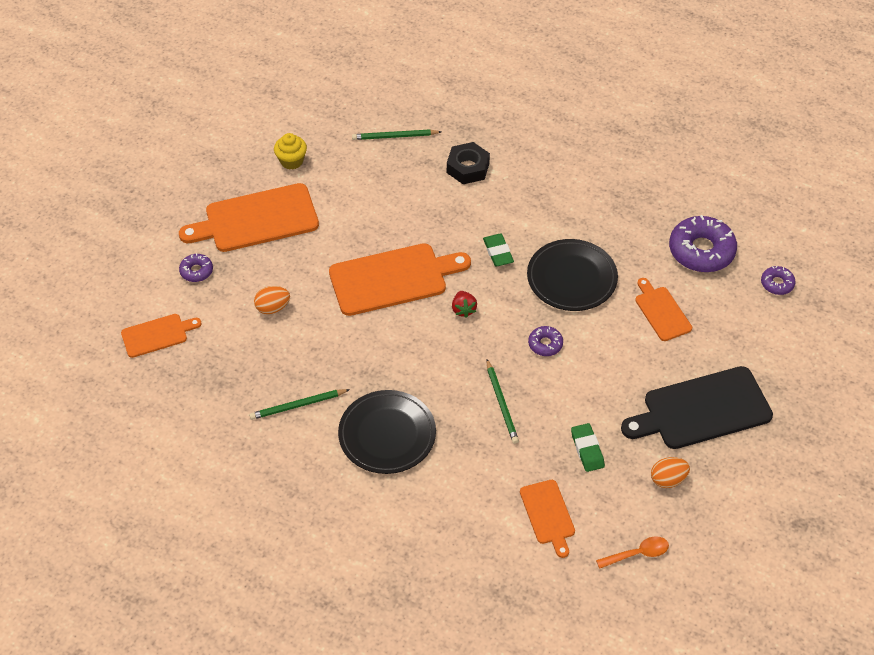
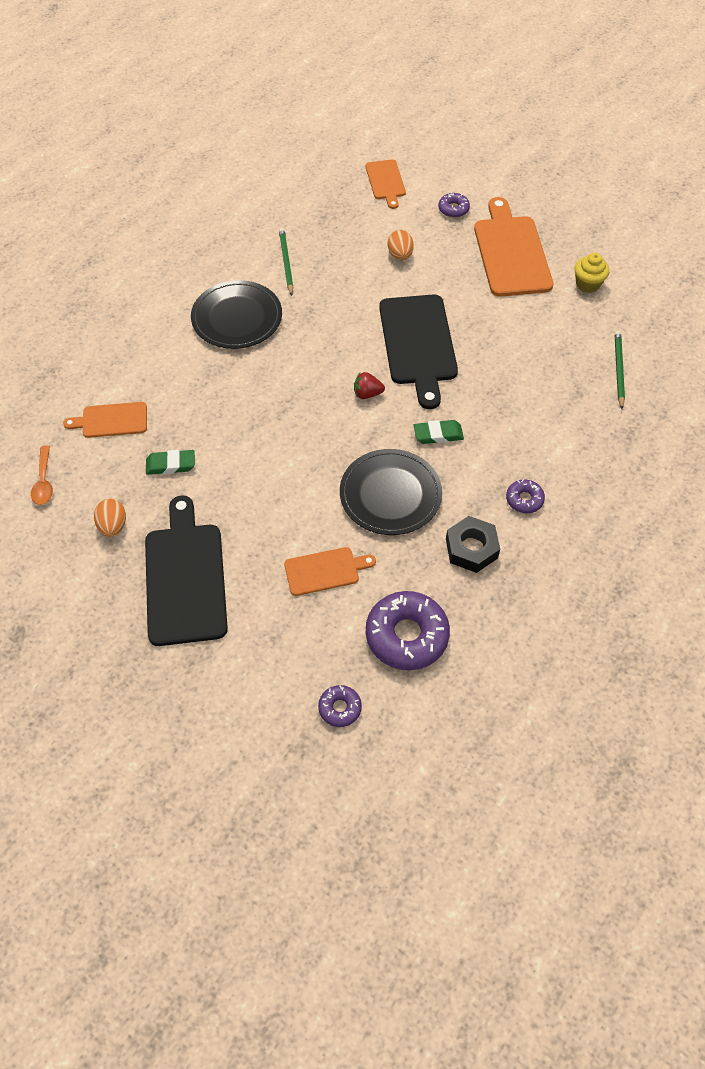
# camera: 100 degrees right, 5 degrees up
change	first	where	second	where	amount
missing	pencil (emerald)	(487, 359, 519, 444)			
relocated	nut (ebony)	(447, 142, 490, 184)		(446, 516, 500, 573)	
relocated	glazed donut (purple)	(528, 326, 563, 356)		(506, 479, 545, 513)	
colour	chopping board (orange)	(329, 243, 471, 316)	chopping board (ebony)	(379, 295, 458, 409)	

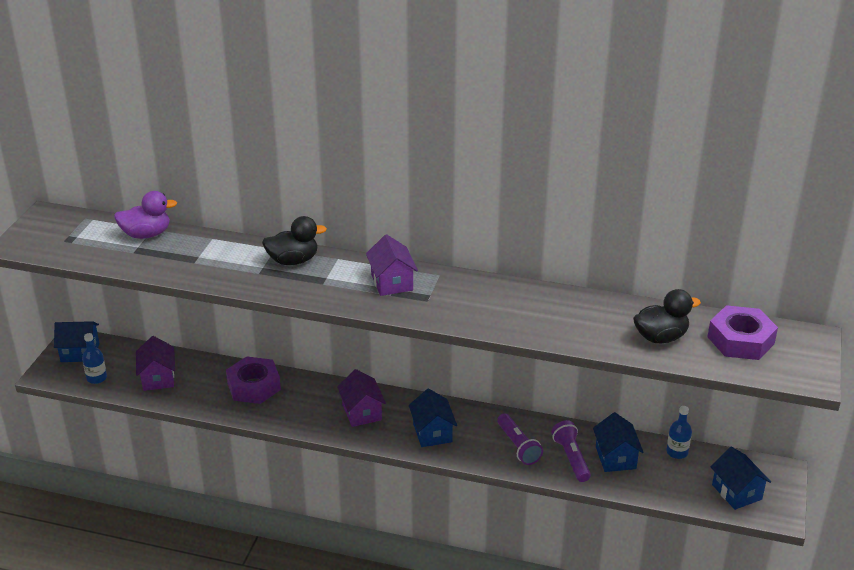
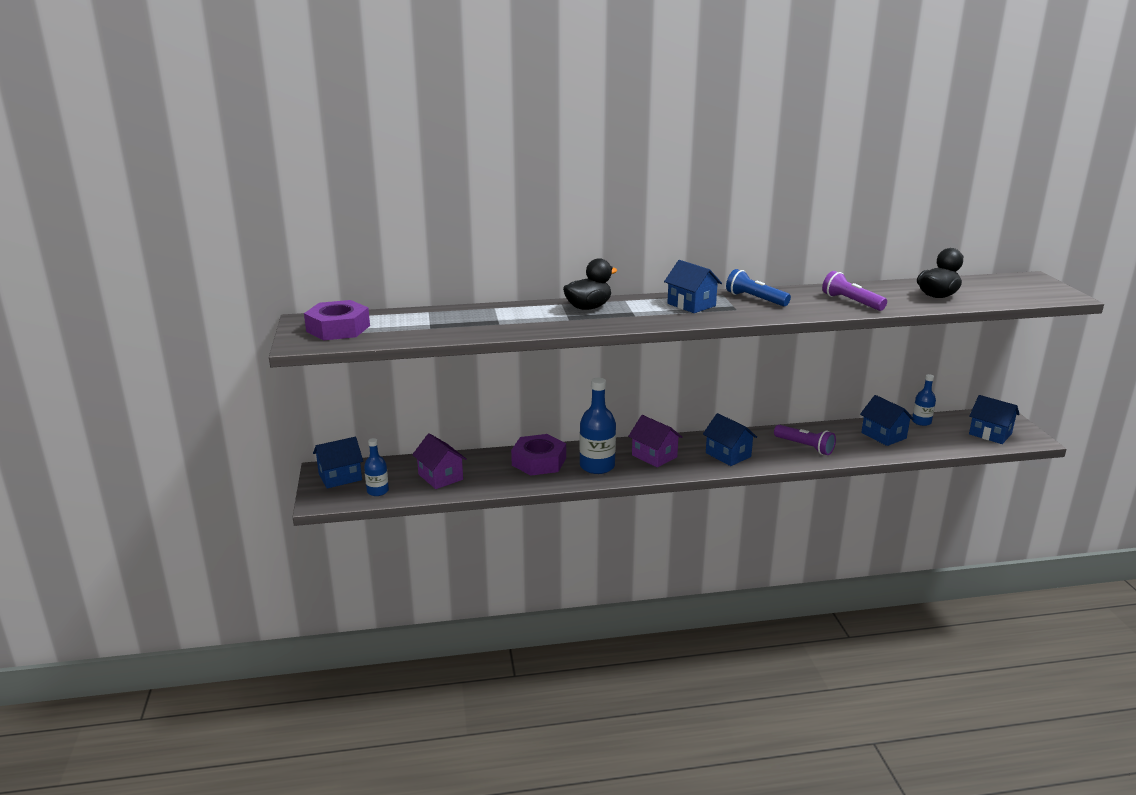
# camera: 25 degrees left, 10 degrees down
change	first	where	second	where	amount
missing	rubber duck (purple)	(114, 191, 177, 239)			
appeared			bottle (cobalt)	(579, 378, 616, 474)	
appeared			torch (cobalt)	(726, 269, 791, 306)	
relocated	torch (purple)	(551, 420, 591, 482)		(822, 271, 887, 311)	
relocated	nut (purple)	(707, 305, 778, 360)		(304, 300, 370, 340)	
colour	cottage (purple)	(366, 234, 418, 296)	cottage (cobalt)	(664, 260, 722, 313)	

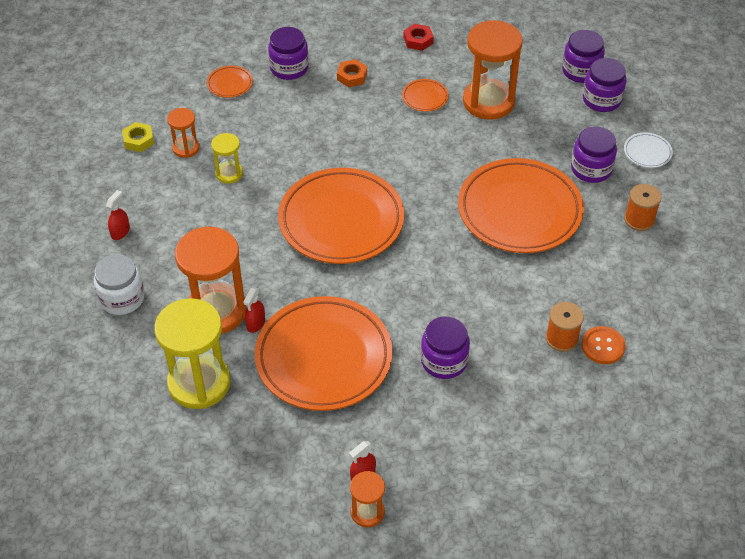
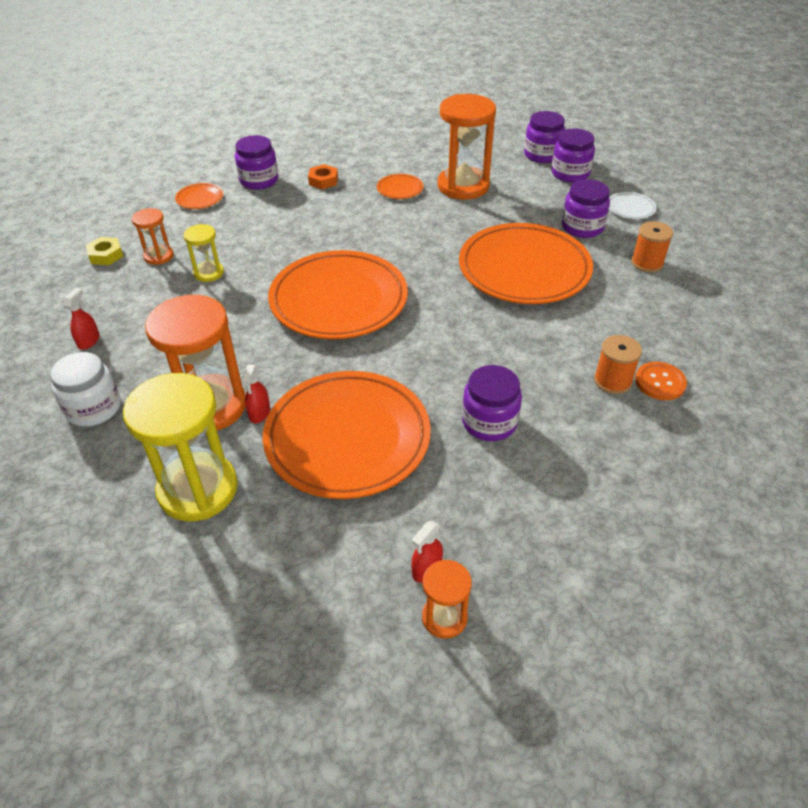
# camera: 10 degrees left, 5 degrees down
change	first	where	second	where	amount
missing	nut (crimson)	(404, 24, 434, 51)			

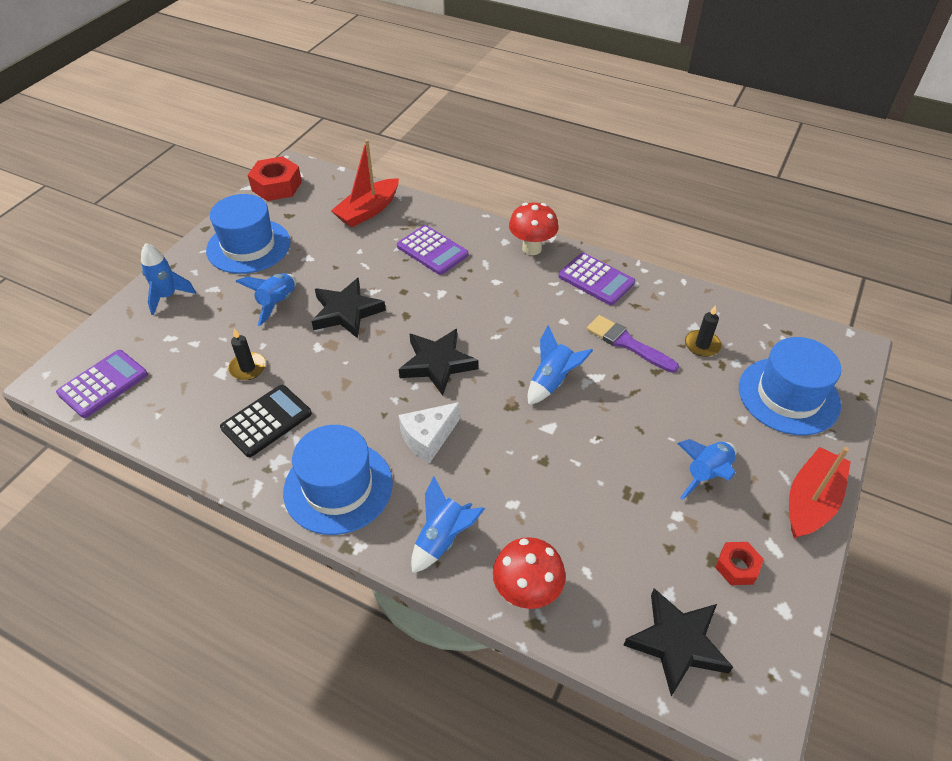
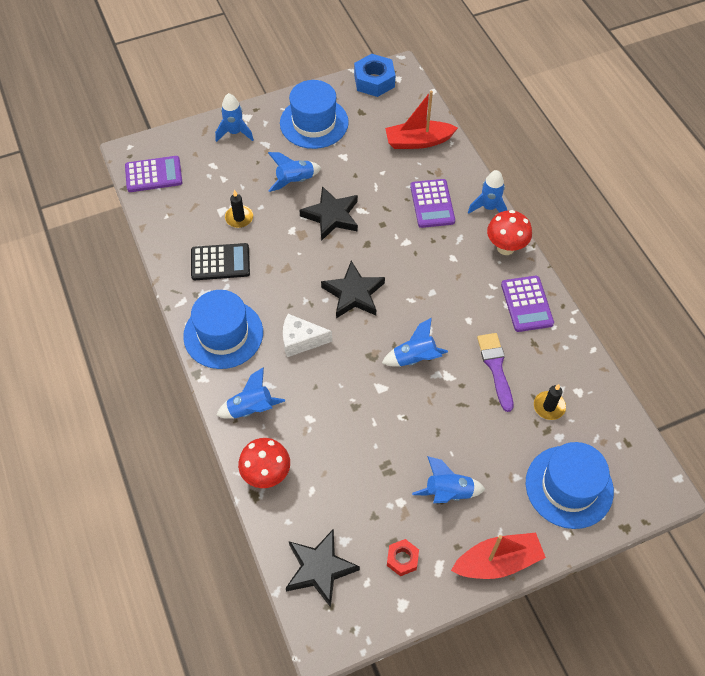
# camera: 40 degrees right, 10 degrees up
change	first	where	second	where	amount
appeared			spaceship (cobalt)	(468, 170, 508, 214)	
colour	nut (crimson)	(248, 156, 302, 201)	nut (cobalt)	(354, 54, 395, 97)	

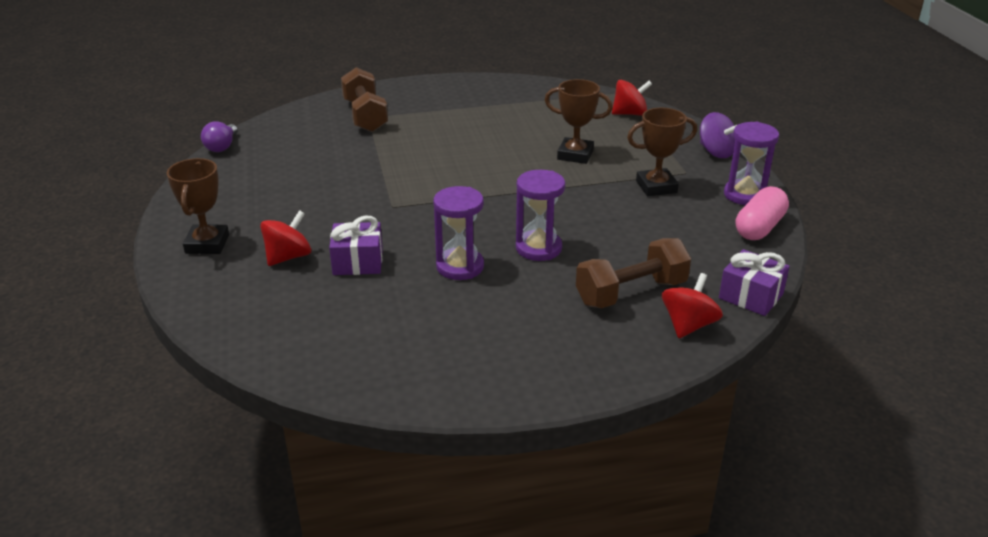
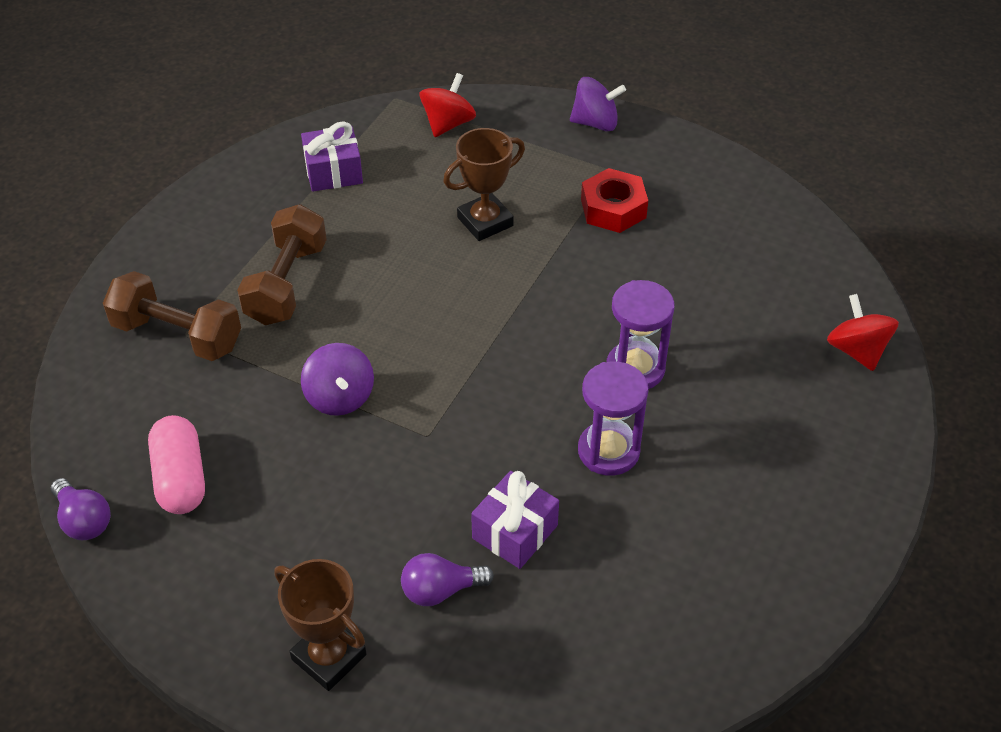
# camera: 50 degrees left, 15 degrees up
change	first	where	second	where	amount
missing	hourglass (purple)	(724, 121, 779, 205)			
appeared			toy top (purple)	(301, 343, 374, 416)	
relocated	hand weight (dark brown)	(576, 238, 691, 308)		(237, 204, 327, 325)	
relocated	present (purple)	(719, 249, 790, 316)		(301, 122, 363, 192)	
relocated	pill shape (pink)	(736, 186, 789, 240)		(148, 415, 205, 514)	
exchanged	toy top (crimson)	(260, 210, 311, 266)	bulb (purple)	(401, 553, 494, 606)	
exchanged	trophy (dark brown)	(627, 108, 697, 196)	nut (crimson)	(581, 168, 648, 233)	

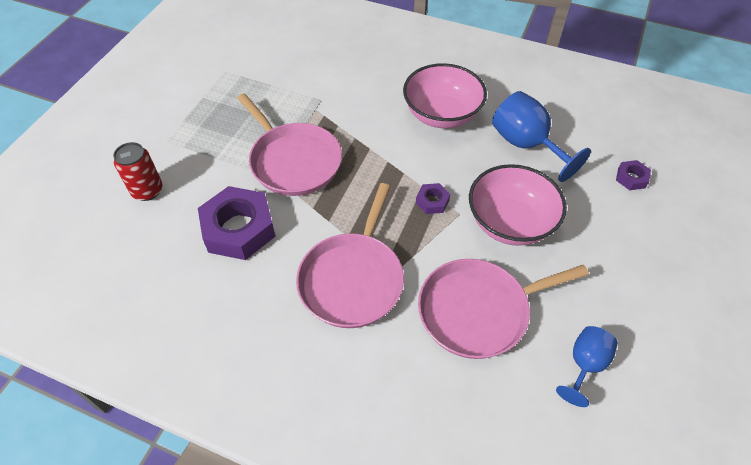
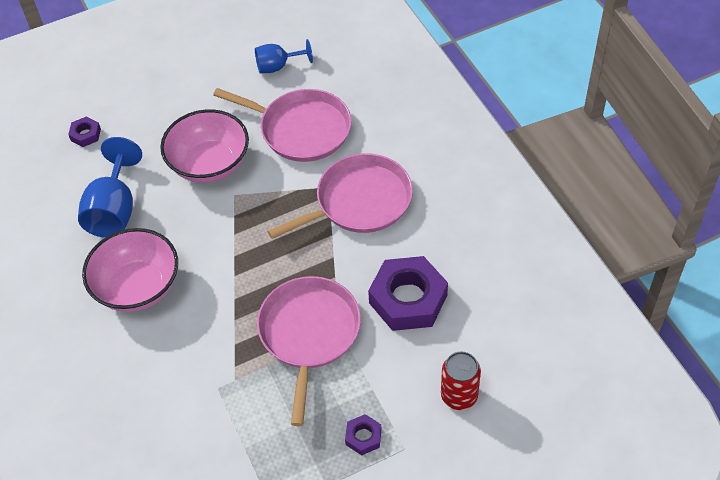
# camera: 135 degrees left, 0 degrees up
change	first	where	second	where	amount
relocated	nut (purple)	(416, 183, 450, 214)		(345, 414, 382, 455)	

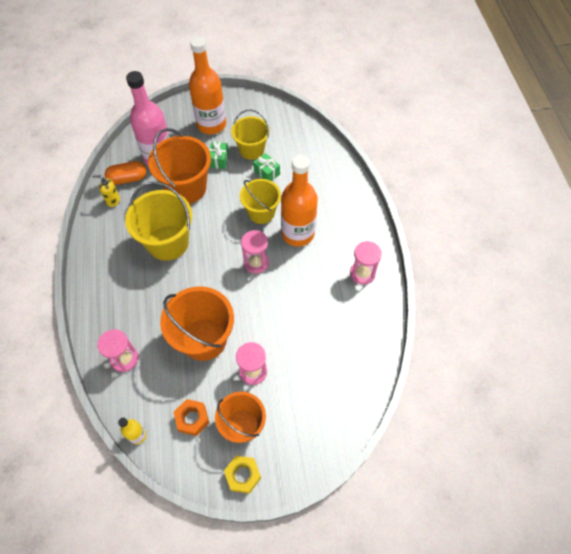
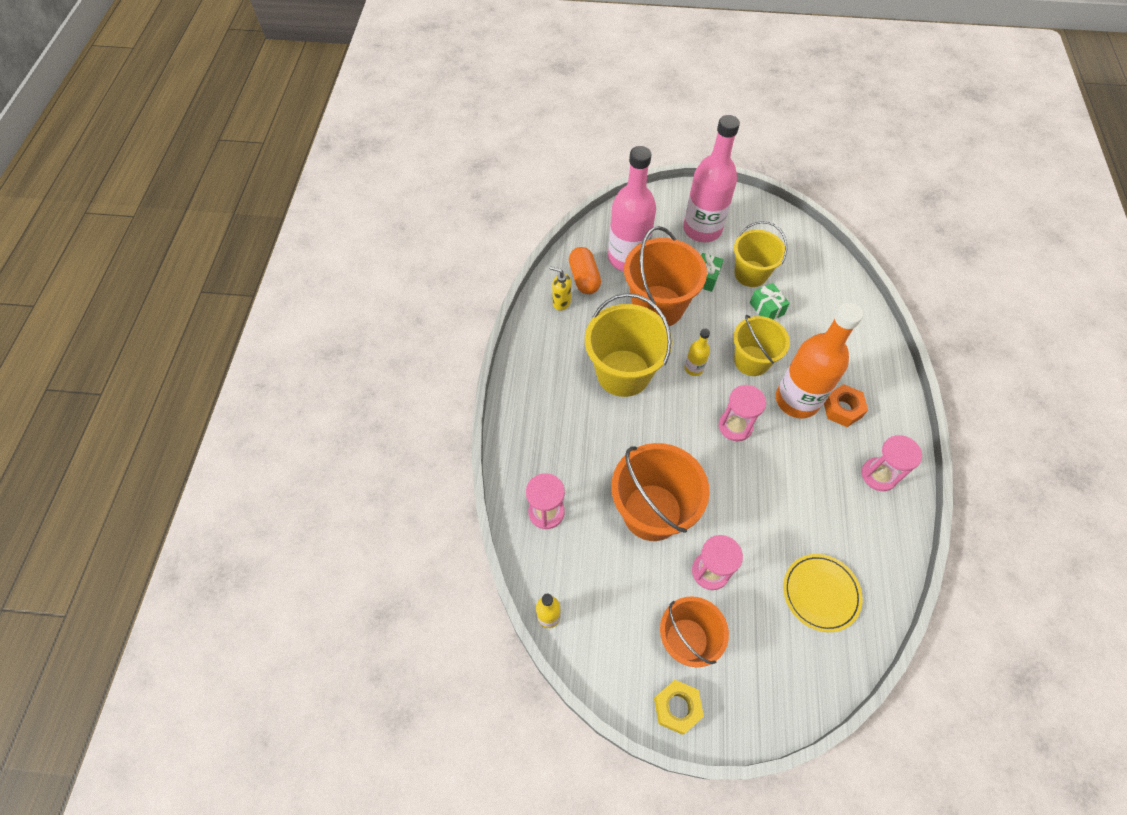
# camera: 15 degrees right, 0 degrees up
change	first	where	second	where	amount
appeared			bottle (yellow)	(685, 329, 710, 376)	
appeared			flat dish (yellow)	(783, 554, 863, 632)	
relocated	nut (orange)	(174, 399, 209, 436)		(824, 384, 868, 427)	
colour	bottle (orange)	(189, 36, 226, 134)	bottle (pink)	(683, 115, 740, 242)	
spun	pill shape (orange)	(105, 161, 146, 185)		(569, 247, 601, 294)	75 degrees clockwise

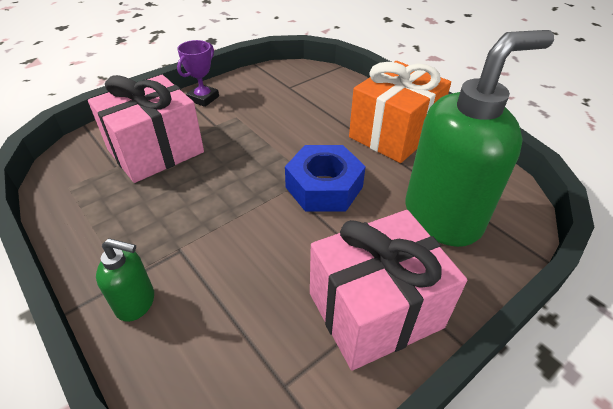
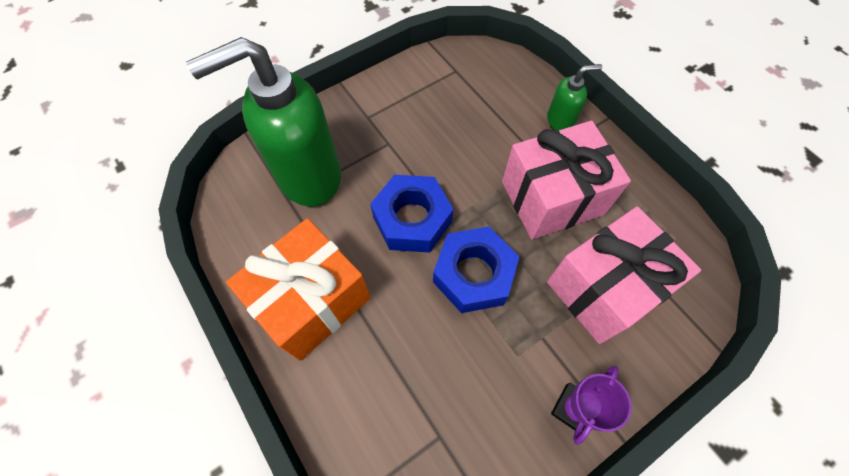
# camera: 175 degrees left, 20 degrees up
change	first	where	second	where	amount
appeared			nut (cobalt)	(433, 227, 520, 313)	
relocated	present (pink)	(310, 210, 467, 371)		(502, 121, 631, 240)	
spun	pump bottle (emerald)	(96, 238, 154, 322)		(547, 64, 602, 131)	150 degrees clockwise

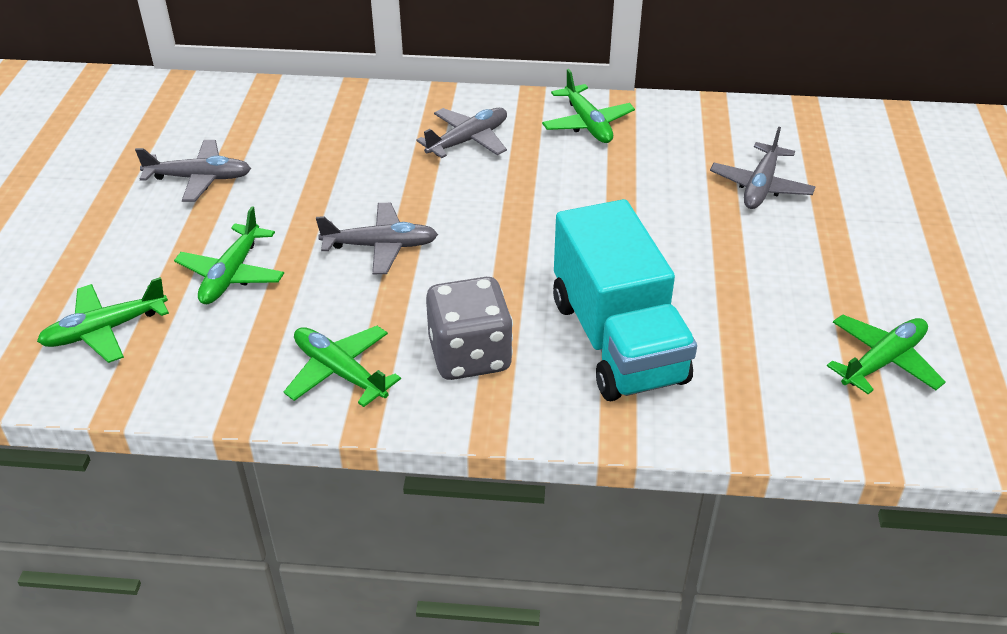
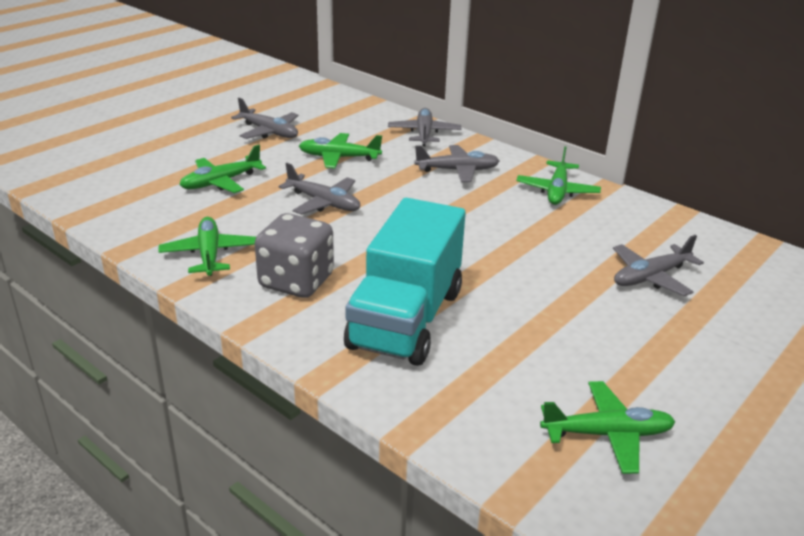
# camera: 35 degrees right, 10 degrees down
change	first	where	second	where	amount
appeared			toy plane (ash-grey)	(388, 108, 461, 146)	
relocated	toy plane (emerald)	(37, 277, 169, 363)		(299, 133, 382, 168)	

